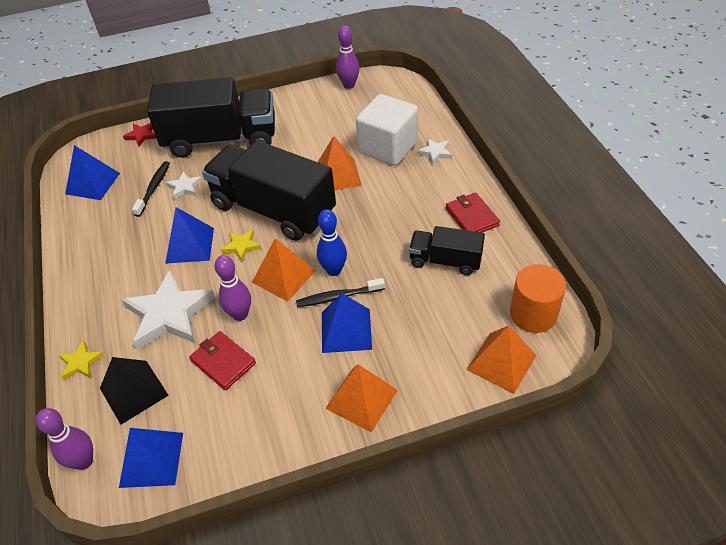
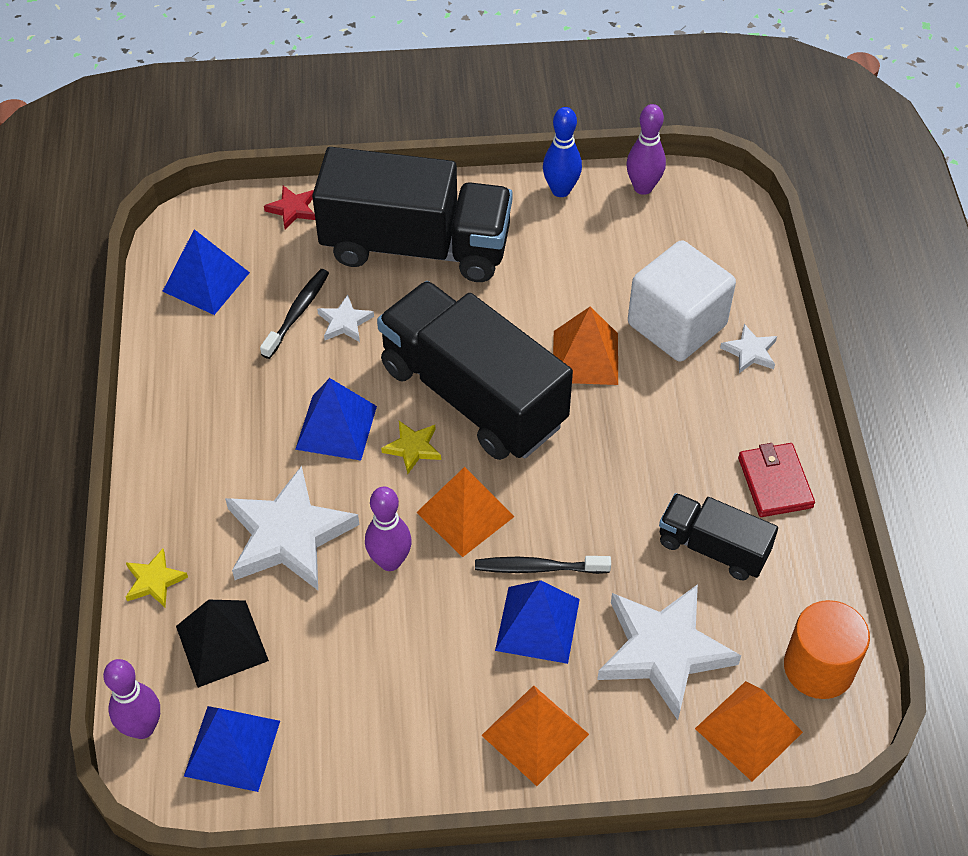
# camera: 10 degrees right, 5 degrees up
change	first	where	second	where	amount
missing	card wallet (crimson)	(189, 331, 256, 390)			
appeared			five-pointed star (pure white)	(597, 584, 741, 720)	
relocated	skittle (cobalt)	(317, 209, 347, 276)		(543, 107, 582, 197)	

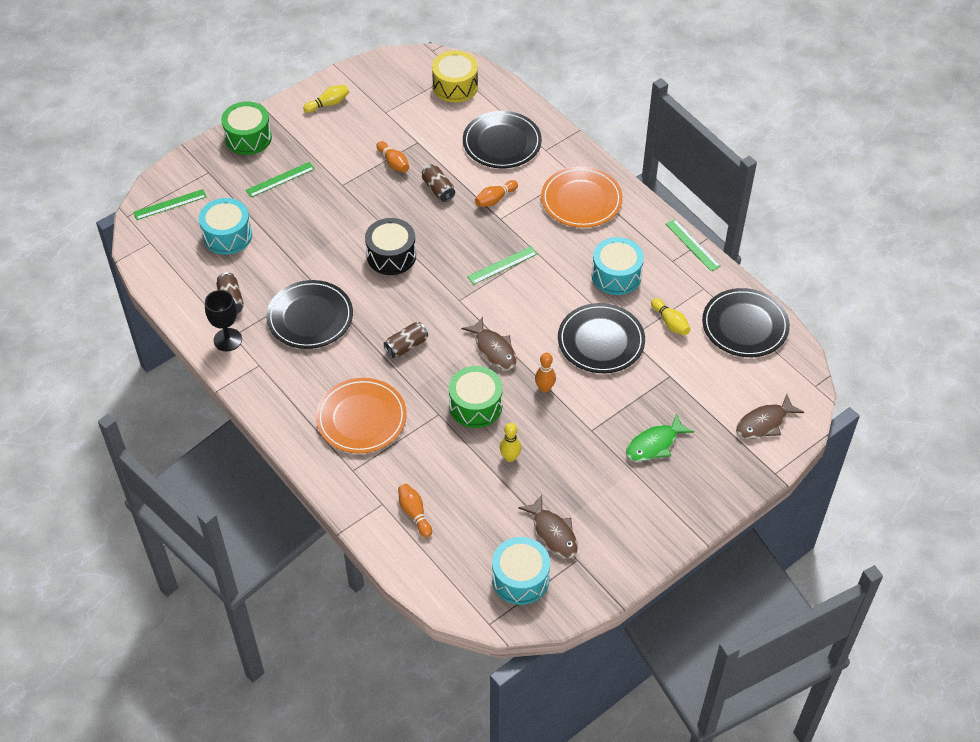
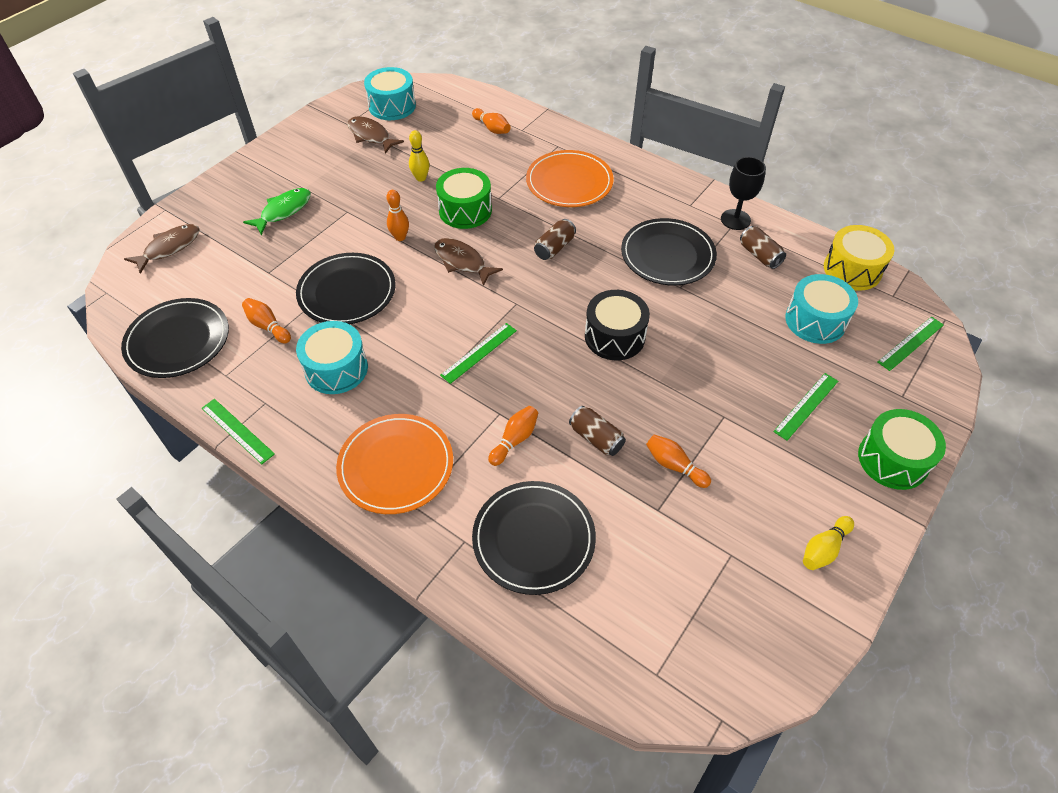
# camera: 165 degrees right, 0 degrees up
change	first	where	second	where	amount
relocated	toy drum (yellow)	(432, 51, 478, 103)		(824, 225, 894, 291)	
colour	skittle (yellow)	(651, 298, 690, 336)	skittle (orange)	(242, 298, 291, 343)	

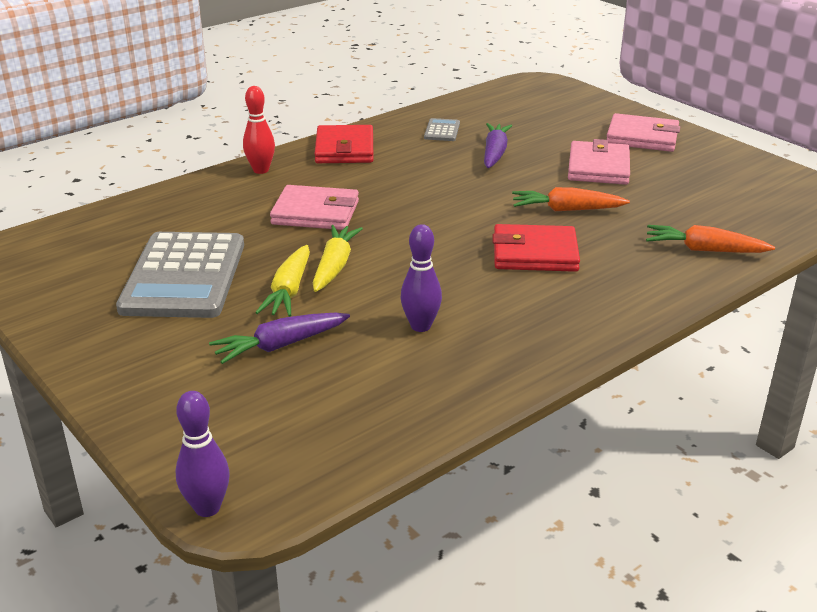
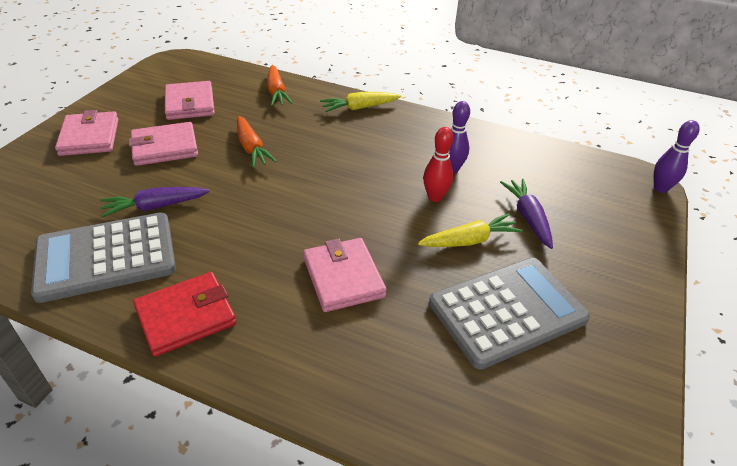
# camera: 120 degrees left, 10 degrees up
change	first	where	second	where	amount
missing	card wallet (crimson)	(492, 224, 580, 272)			
appeared			card wallet (pink)	(165, 81, 215, 120)	
relocated	skittle (crimson)	(243, 86, 275, 174)		(423, 127, 453, 202)	
relocated	carrot (yellow)	(313, 225, 363, 292)		(320, 92, 402, 112)	
spun	carrot (purple)	(209, 313, 350, 364)		(500, 179, 553, 249)	135 degrees counterclockwise
size	calculator (ash-grey)	(424, 118, 460, 141)		(31, 212, 176, 303)	x2.43

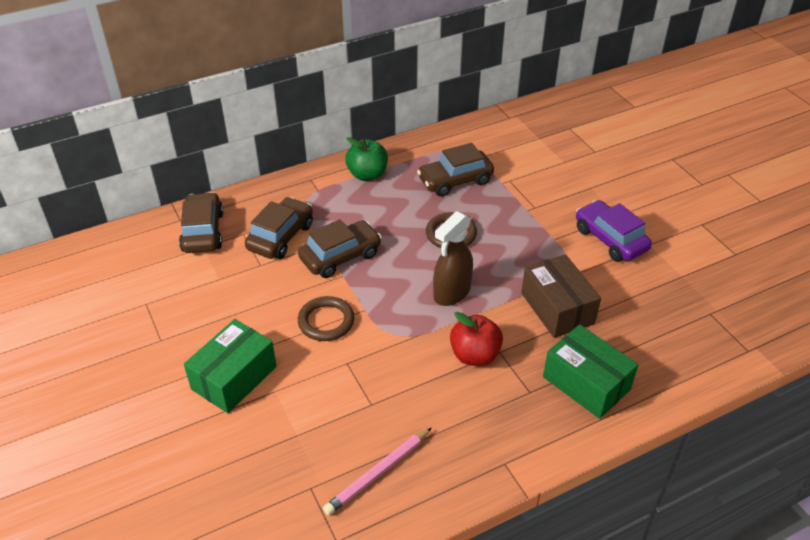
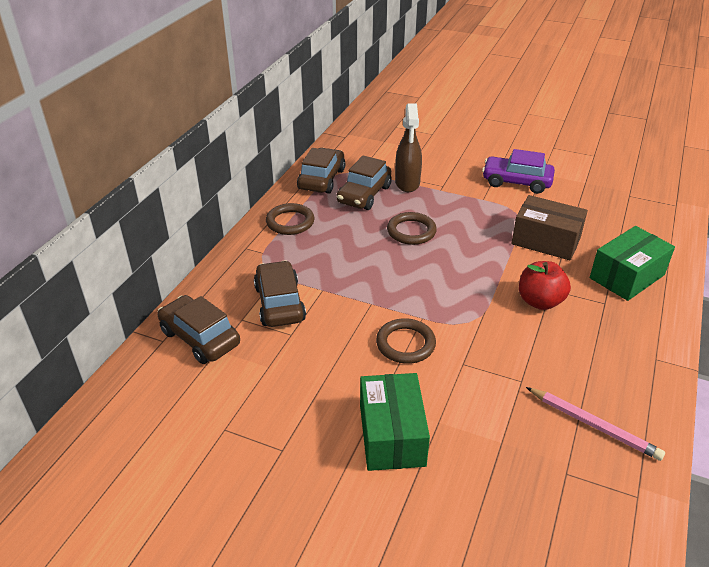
# camera: 40 degrees left, 5 degrees down
change	first	where	second	where	amount
relocated	car (dark brown)	(298, 219, 382, 278)		(297, 148, 345, 194)	
relocated	sprayer (dark brown)	(433, 211, 473, 306)		(395, 103, 422, 192)	
exchanged	toy apple (emerald)	(345, 137, 388, 181)	hoop (dark brown)	(266, 203, 315, 235)	
spun	pencil (pink)	(323, 428, 432, 515)		(526, 387, 665, 461)	60 degrees counterclockwise
spun	box (emerald)	(543, 324, 638, 419)		(590, 226, 675, 301)	45 degrees counterclockwise

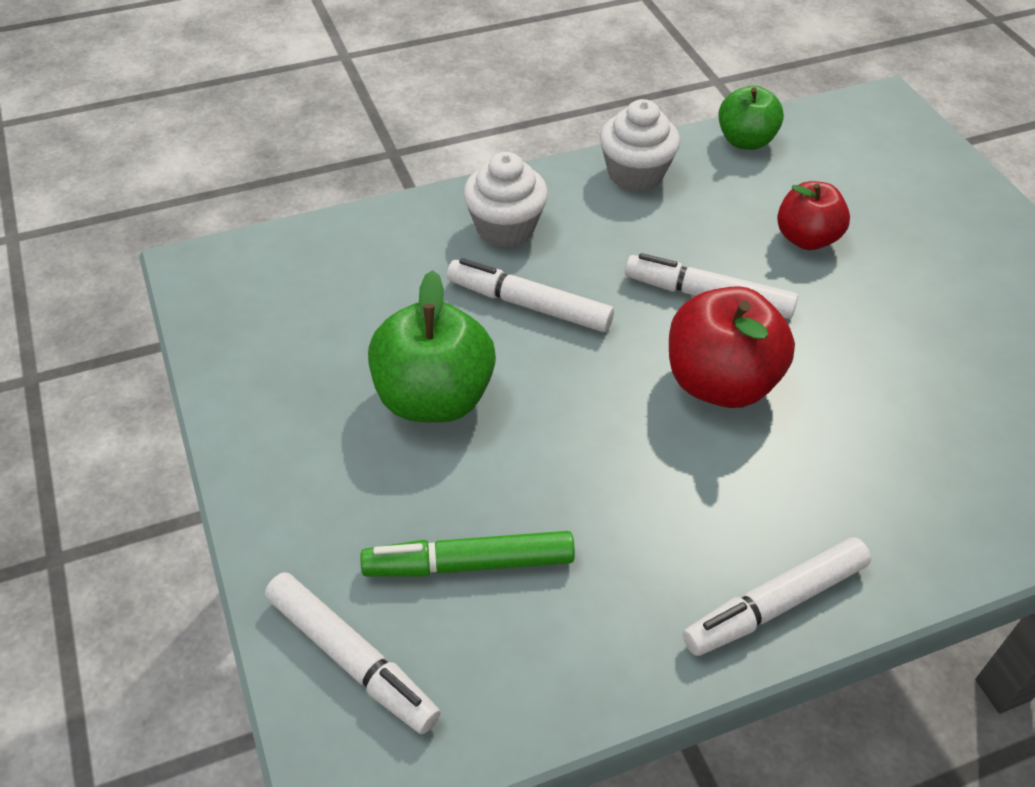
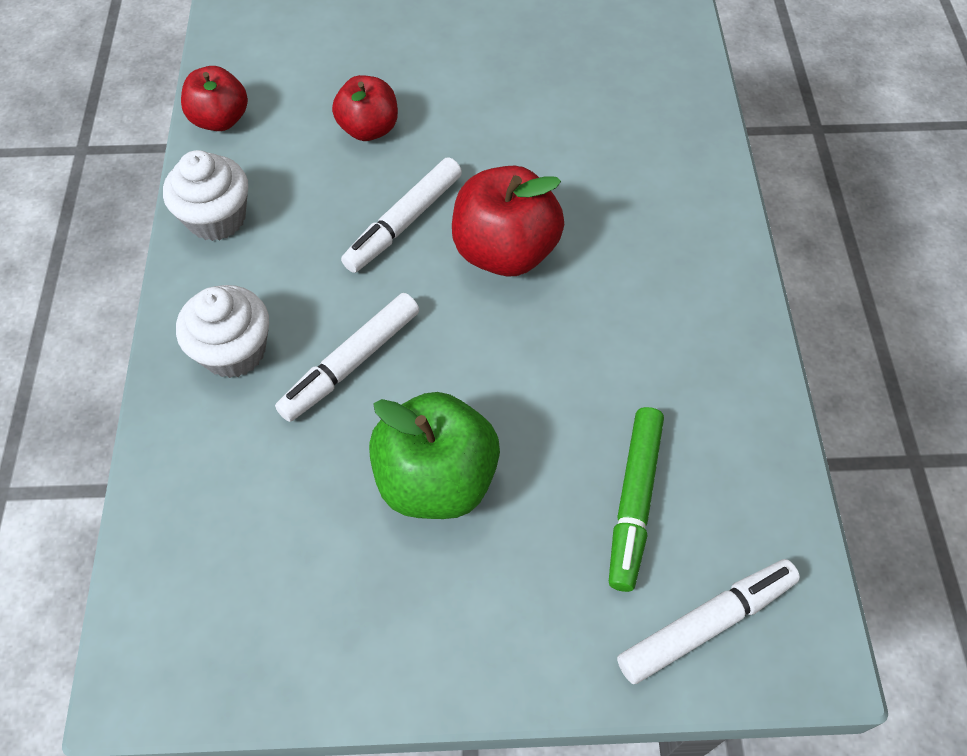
# camera: 70 degrees left, 10 degrees up
change	first	where	second	where	amount
missing	felt pen (pure white)	(683, 537, 871, 656)			
colour	toy apple (emerald)	(718, 85, 784, 150)	toy apple (crimson)	(181, 66, 248, 131)	

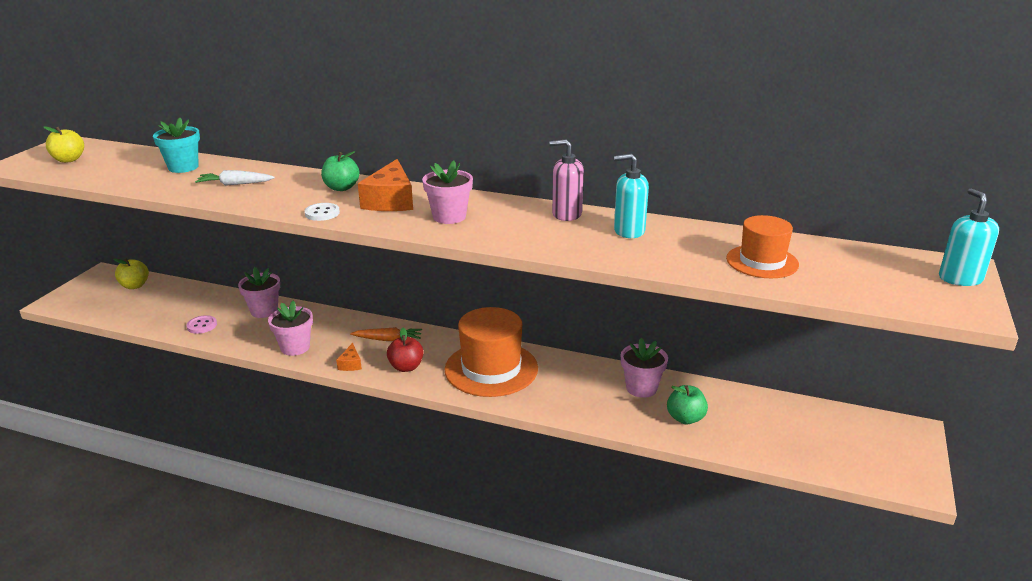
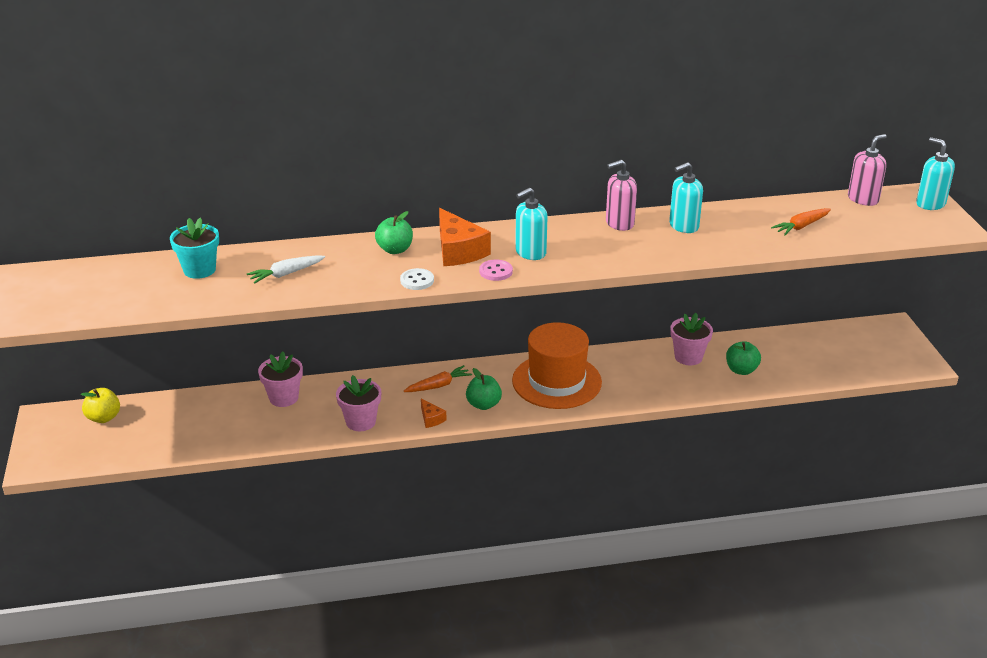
# camera: 30 degrees left, 5 degrees up
change	first	where	second	where	amount
missing	toy apple (yellow)	(43, 126, 84, 163)			
appeared			pump bottle (pink)	(848, 134, 887, 206)	
relocated	button (pink)	(186, 315, 217, 334)		(479, 259, 513, 281)	
exchanged	potted plant (pink)	(422, 160, 473, 224)	pump bottle (turquoise)	(515, 188, 548, 260)	
exchanged	hat (orange)	(726, 215, 799, 278)	carrot (orange)	(771, 208, 831, 235)	
colour	toy apple (crimson)	(387, 328, 423, 372)	toy apple (emerald)	(466, 368, 502, 410)	

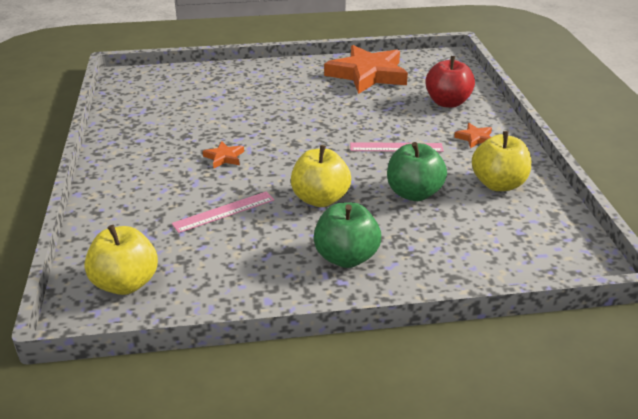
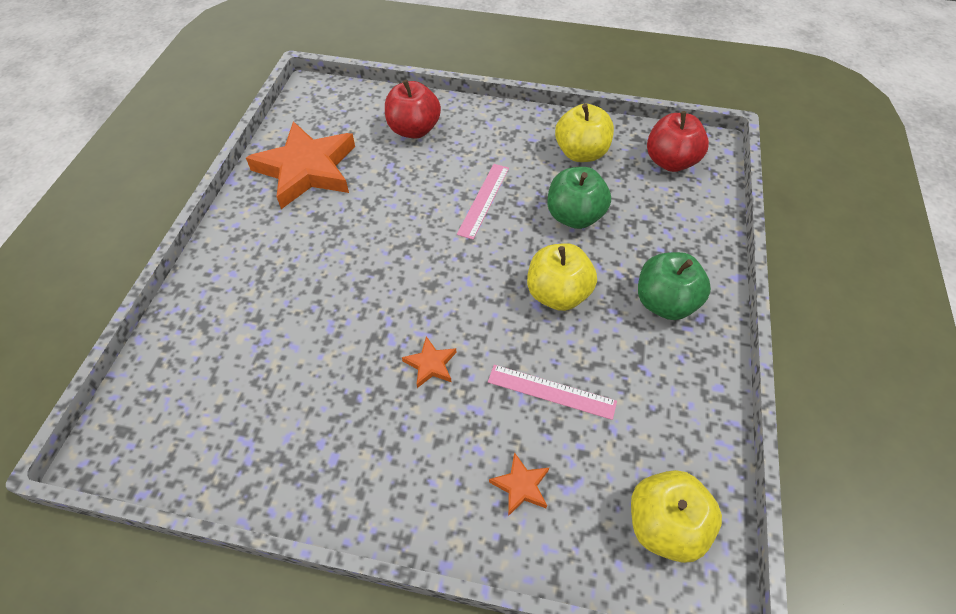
# camera: 70 degrees left, 20 degrees up
change	first	where	second	where	amount
appeared			toy apple (crimson)	(647, 111, 709, 172)	
relocated	five-pointed star (orange)	(454, 123, 492, 149)		(489, 452, 549, 516)	
spun	straightedge (pink)	(172, 191, 274, 233)		(488, 365, 617, 420)	60 degrees counterclockwise

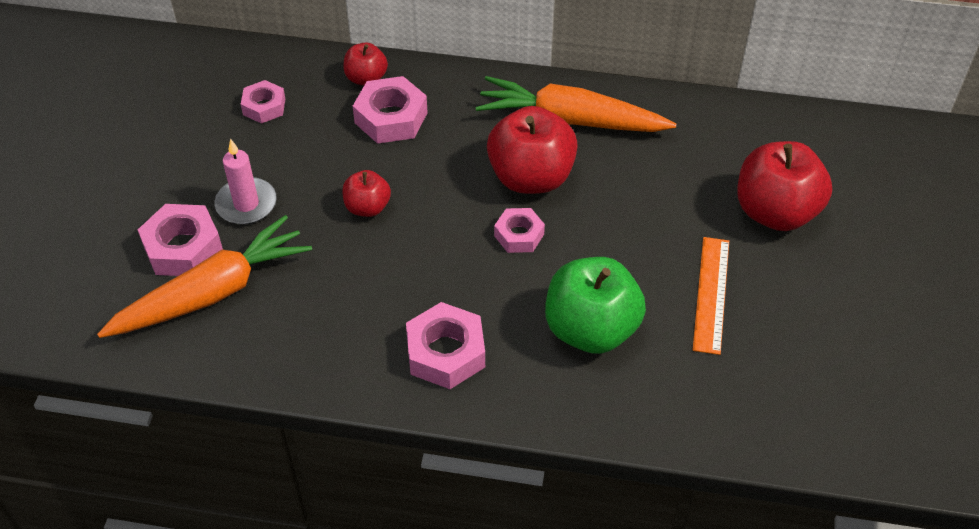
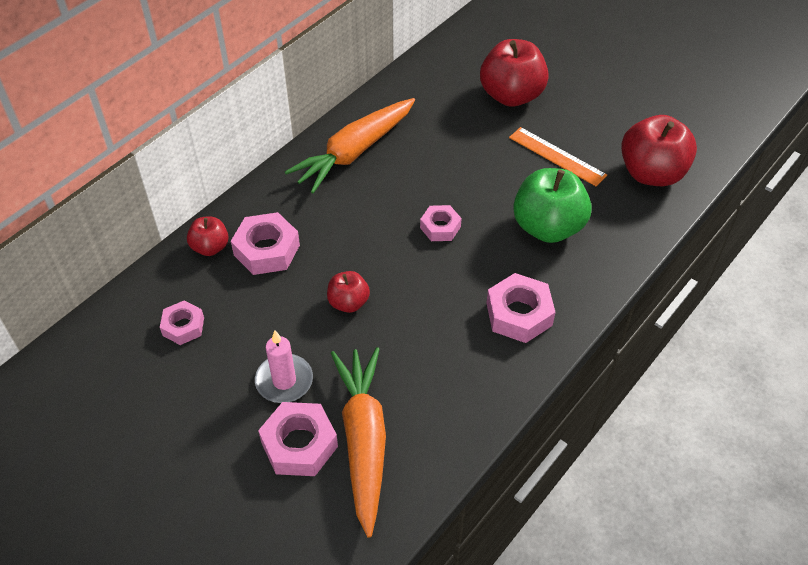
# camera: 60 degrees left, 0 degrees up
change	first	where	second	where	amount
relocated	toy apple (crimson)	(487, 106, 578, 194)		(621, 115, 697, 186)	

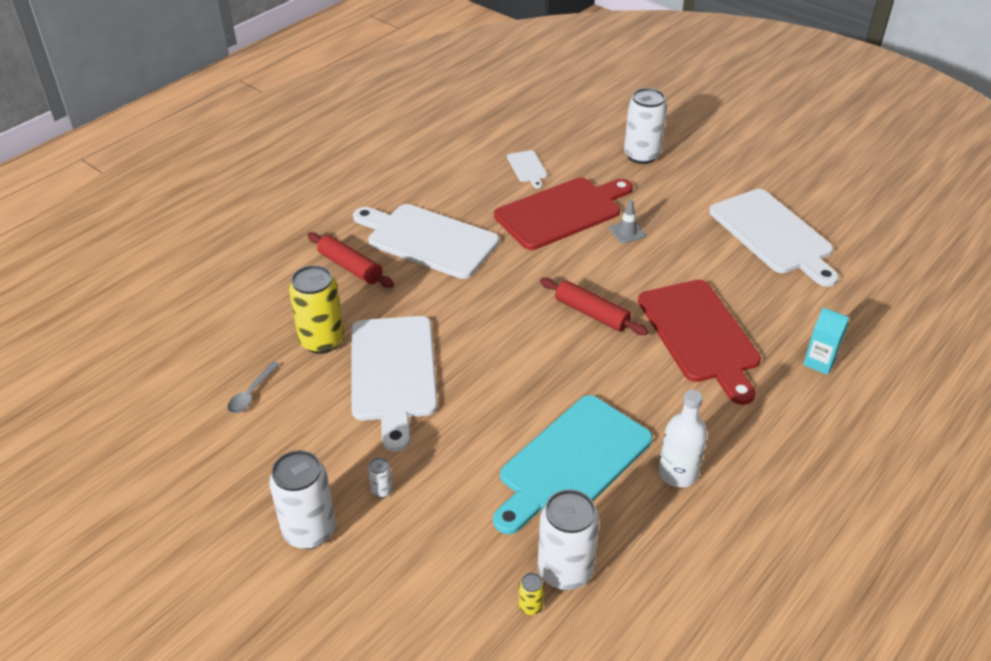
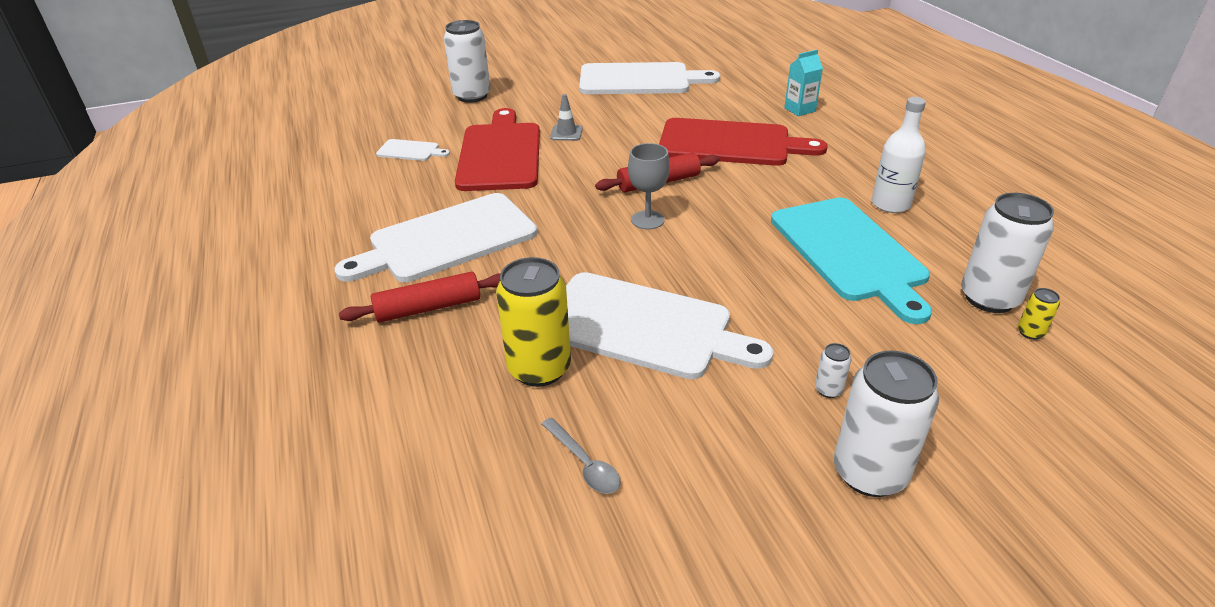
# camera: 60 degrees left, 5 degrees down
change	first	where	second	where	amount
appeared			goblet (ash-grey)	(628, 143, 670, 229)	

